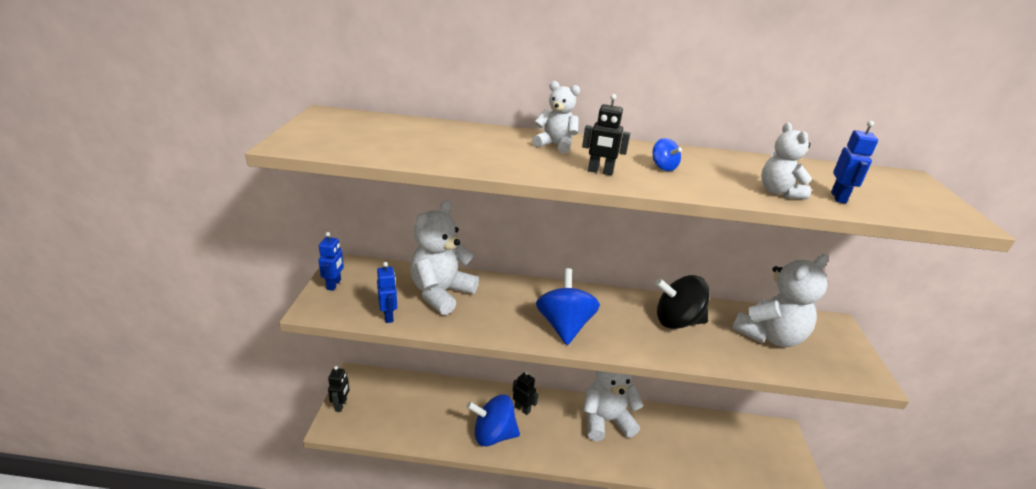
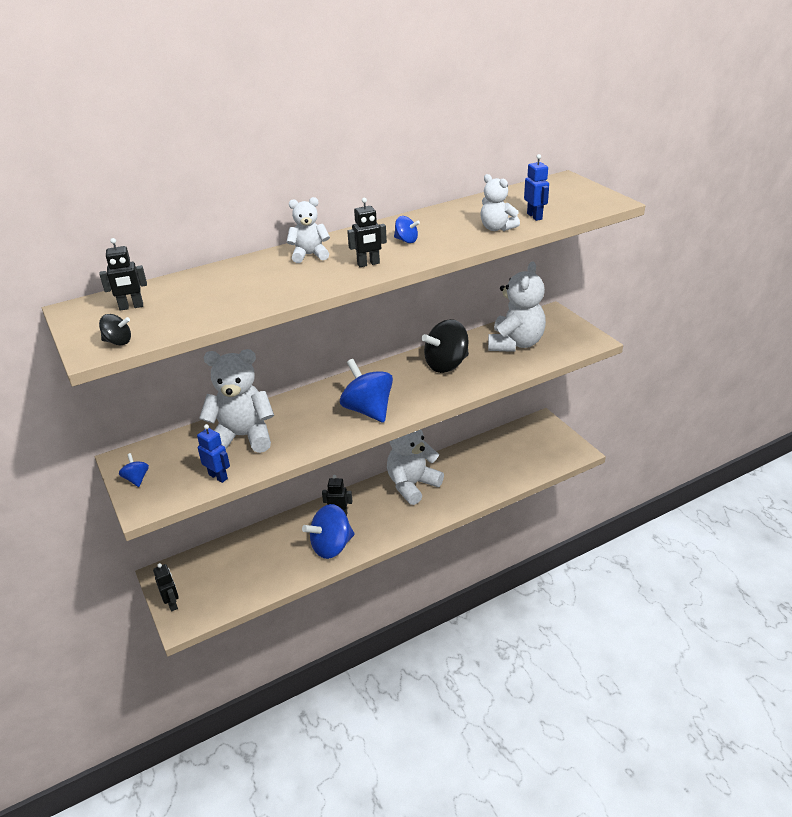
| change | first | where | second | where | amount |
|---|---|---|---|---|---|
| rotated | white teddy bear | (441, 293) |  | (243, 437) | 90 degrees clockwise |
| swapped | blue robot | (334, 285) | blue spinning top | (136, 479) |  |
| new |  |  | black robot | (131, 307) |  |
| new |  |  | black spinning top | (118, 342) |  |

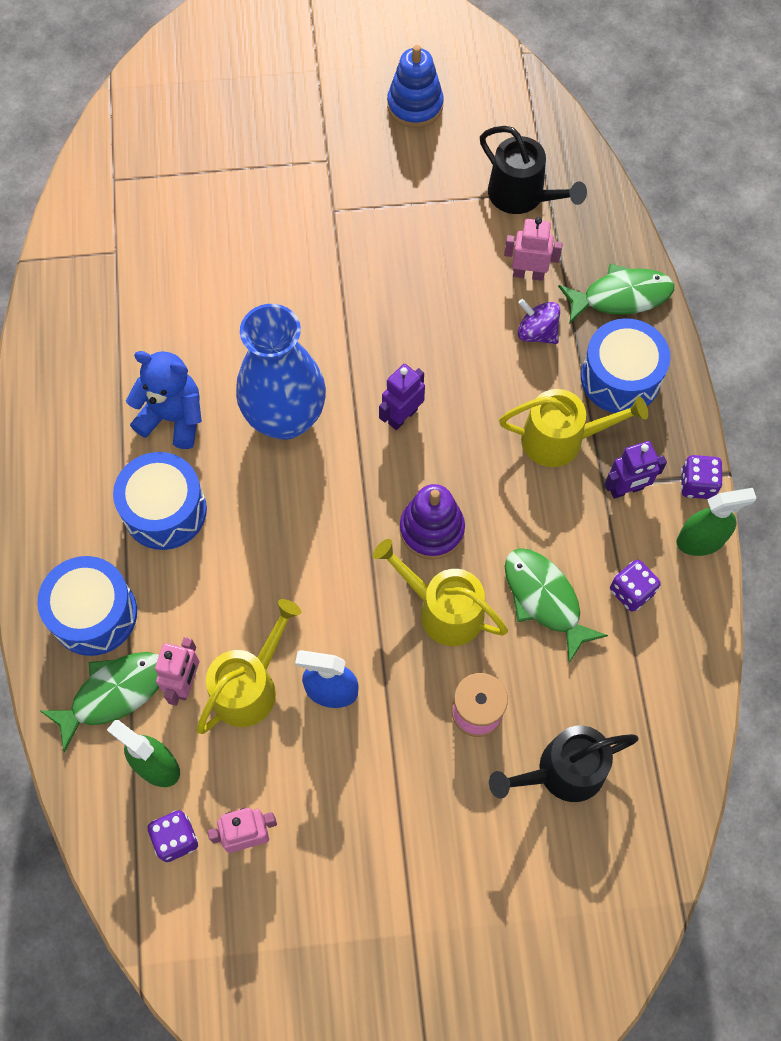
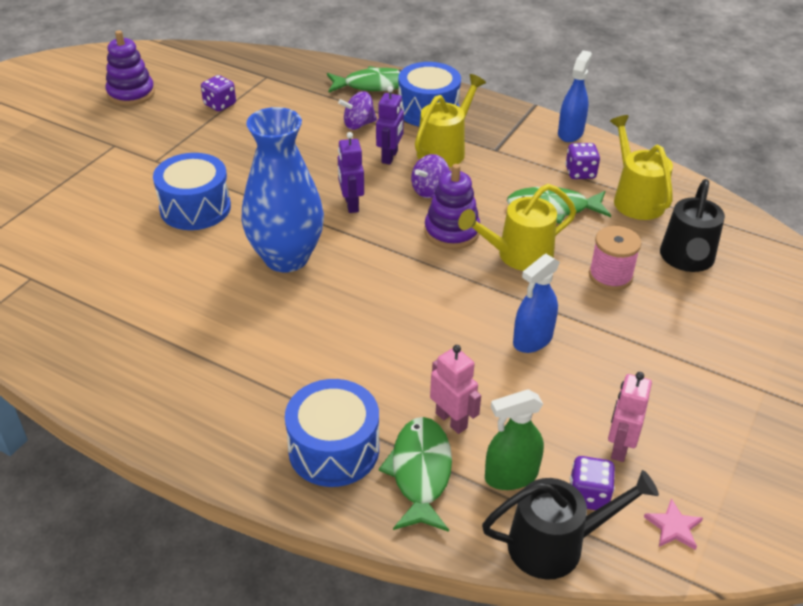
| change | first | where | second | where | amount |
|---|---|---|---|---|---|
| repainted | blue stacking toy | (415, 106) | purple stacking toy | (131, 93) |  |
| shifted | black watering can | (522, 196) |  | (555, 544) |  |
| gone | pink robot | (528, 274) |  |  |  |
| rotated | green fish | (621, 296) |  | (373, 85) | 60 degrees clockwise |
| gone | blue teddy bear | (173, 417) |  |  |  |
| shifted | purple robot | (626, 489) |  | (390, 157) |  |
| shifted | blue drum | (165, 510) |  | (195, 208) |  |
| shifted | purple dice | (697, 484) |  | (220, 105) |  |
| repainted | green spray bottle | (700, 540) | blue spray bottle | (570, 133) |  |
| shifted | yellow watering can | (249, 686) |  | (635, 199) |  |
| new |  |  | purple spinning top | (430, 190) |  |
| new |  |  | pink star | (673, 527) |  |

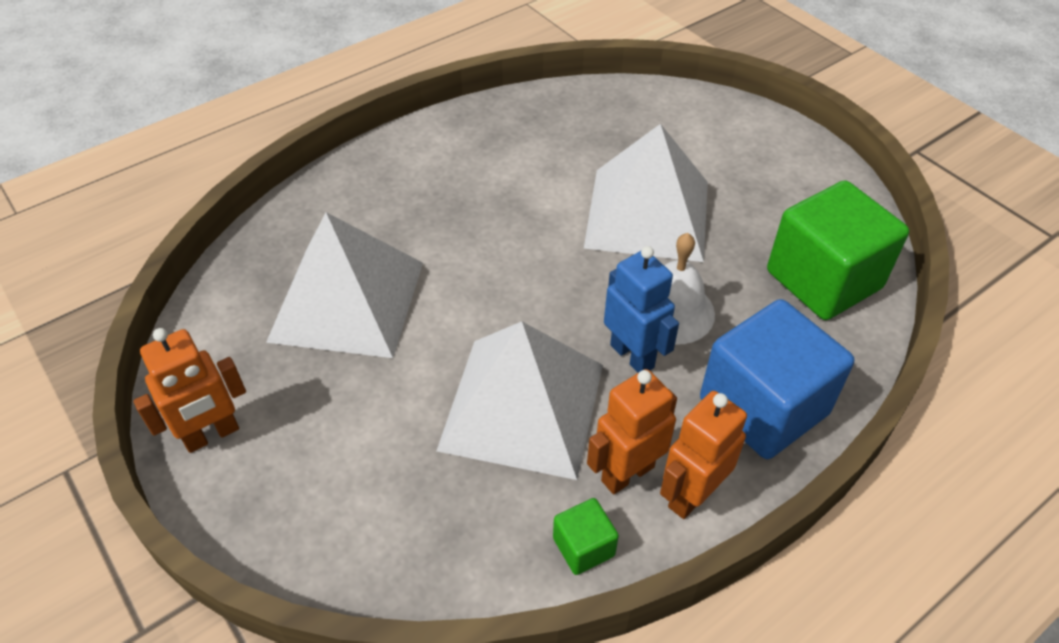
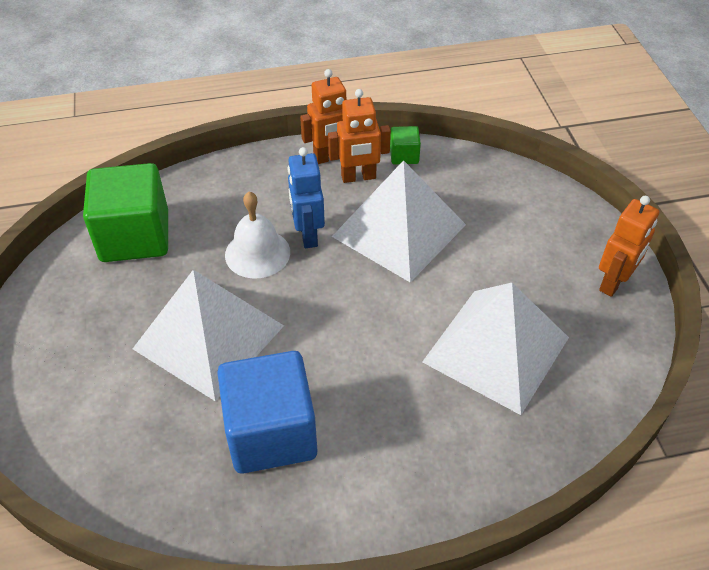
| change | first | where | second | where | amount |
|---|---|---|---|---|---|
| shifted | blue cube | (763, 407) |  | (271, 433) |  |
| rotated | orange robot | (212, 435) |  | (614, 282) | 135 degrees clockwise |

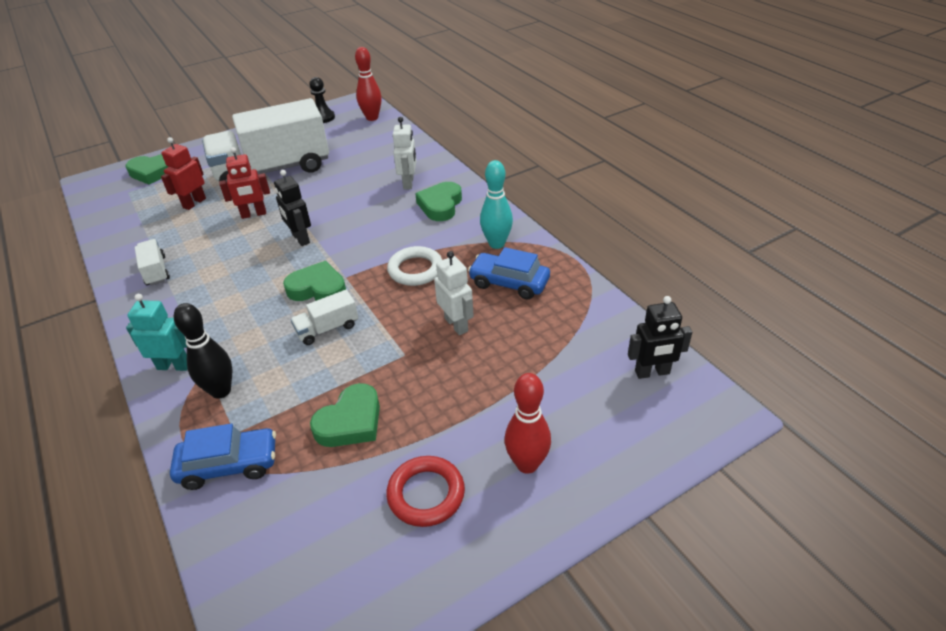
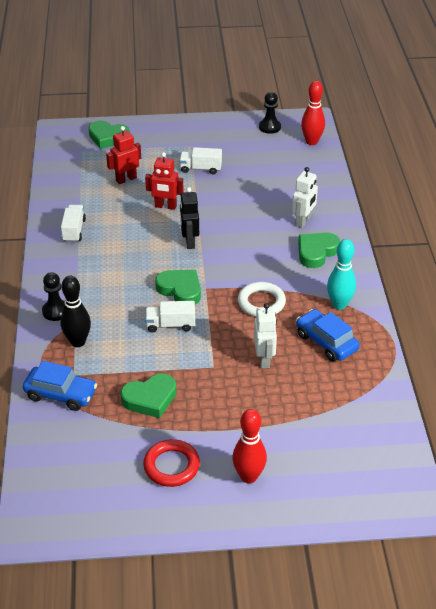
| change | first | where | second | where | amount |
|---|---|---|---|---|---|
| scaled | white truck | (273, 170) |  | (200, 169) | x0.41 |
| swapped | turquoise robot | (174, 366) | black pawn | (56, 311) |  |
| gone | black robot | (652, 372) |  |  |  |

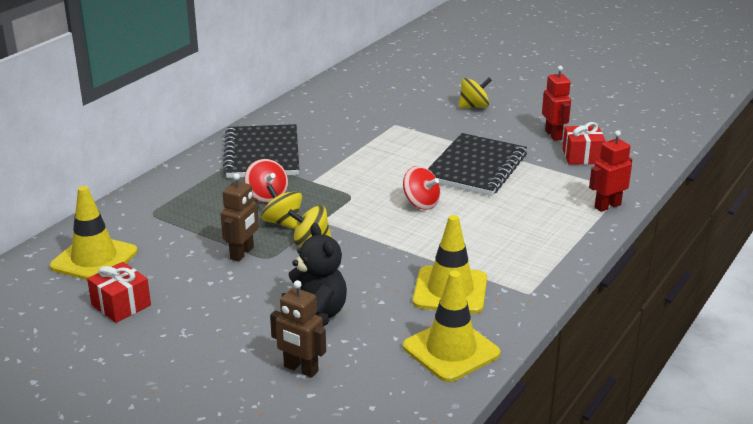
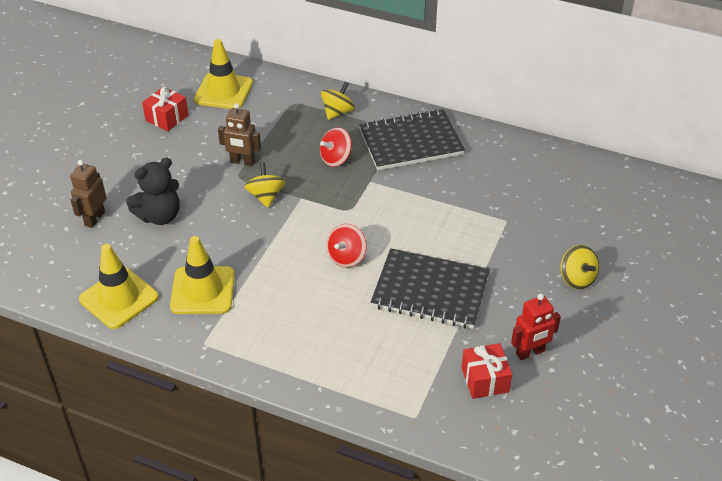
| change | first | where | second | where | amount |
|---|---|---|---|---|---|
| gone | red robot | (607, 206) |  |  |  |
| shifted | yellow spinning top | (282, 222) |  | (338, 112) |  |

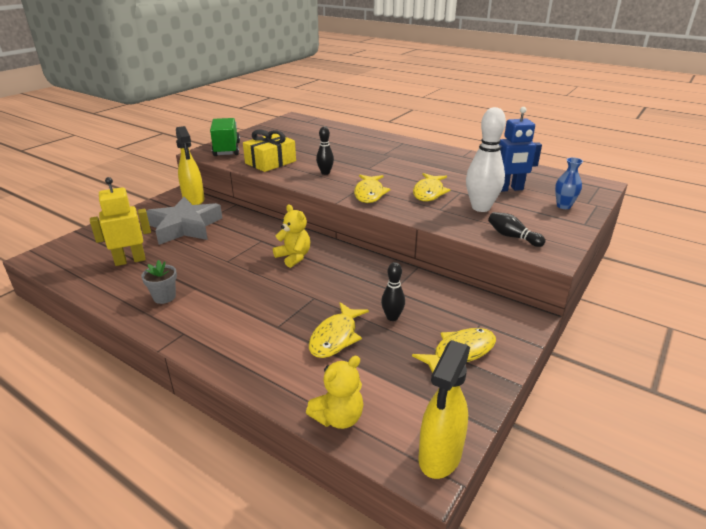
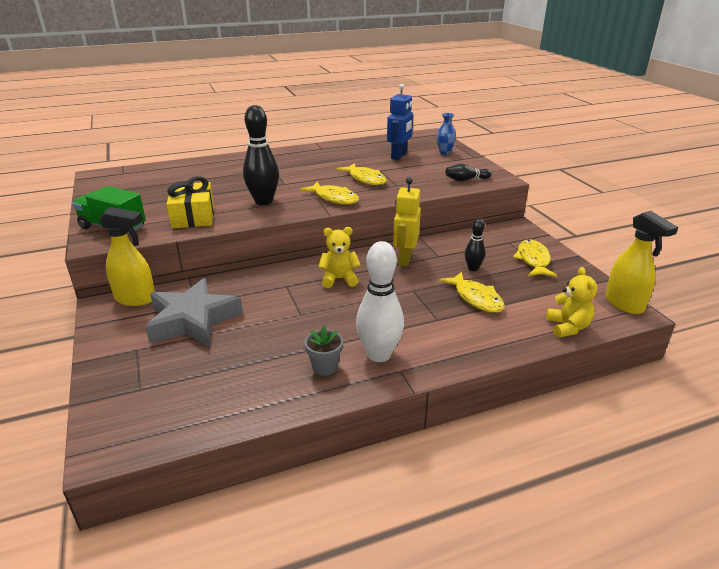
| change | first | where | second | where | amount |
|---|---|---|---|---|---|
| shifted | white bowling pin | (481, 208) |  | (379, 355) |  |
| scaled | black bowling pin | (325, 173) |  | (263, 201) | x1.85 |
| shifted | yellow robot | (130, 260) |  | (404, 259) |  |

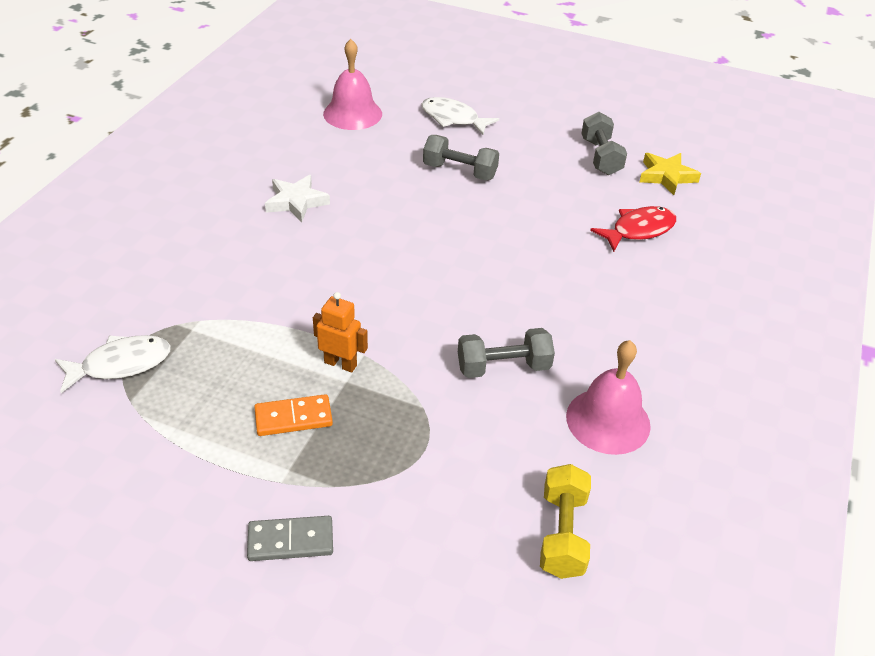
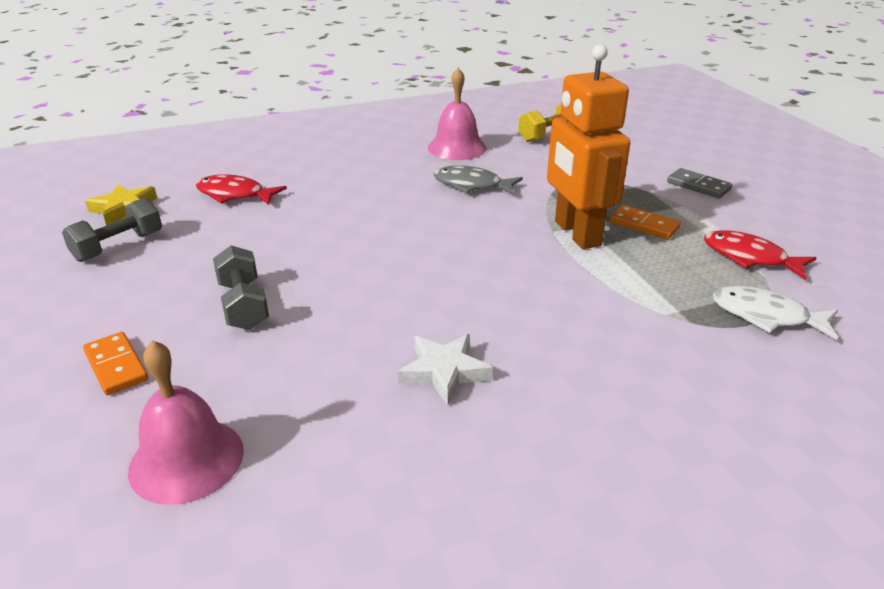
| change | first | where | second | where | amount |
|---|---|---|---|---|---|
| swapped | white fish | (453, 119) | orange domino | (116, 366) |  |
| scaled | orange robot | (340, 364) |  | (576, 233) | x2.11 |
| swapped | grey dumbbell | (503, 367) | grey fish | (472, 185) |  |
| new |  |  | red fish | (749, 258) |  |

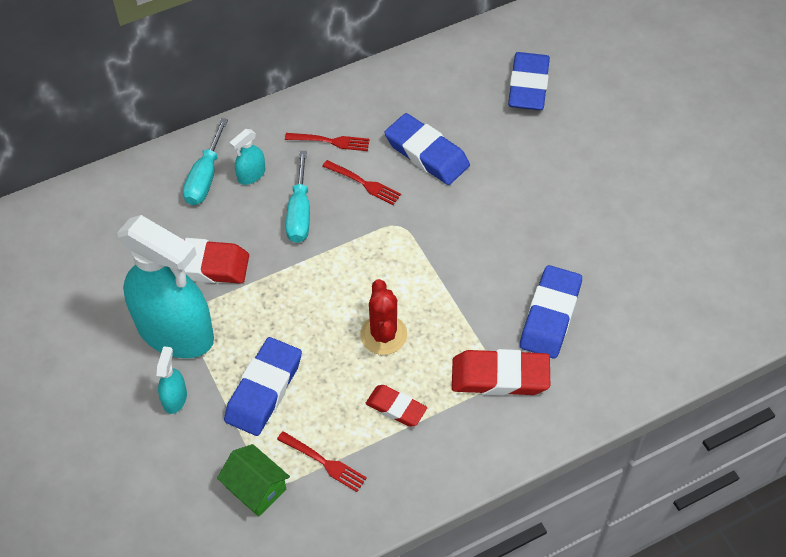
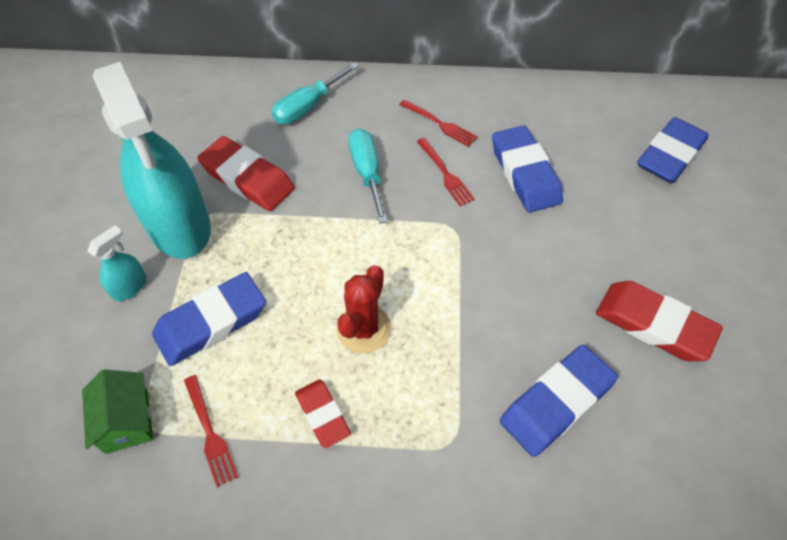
| change | first | where | second | where | amount |
|---|---|---|---|---|---|
| gone | turquoise spray bottle | (251, 175) |  |  |  |
| rotated | turquoise screwdriver | (299, 213) |  | (367, 173) | 135 degrees clockwise |
| shifted | red eraser | (500, 376) |  | (654, 325) |  |

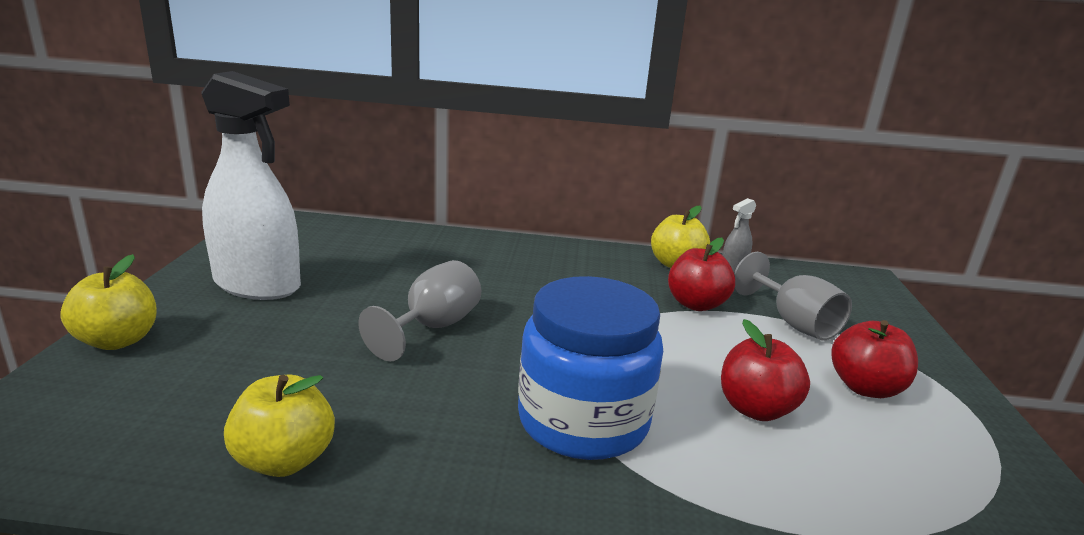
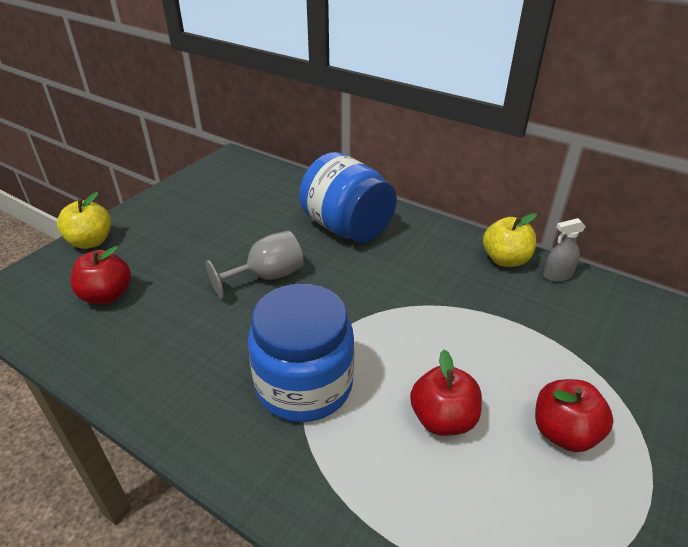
| change | first | where | second | where | amount |
|---|---|---|---|---|---|
| gone | white spray bottle | (257, 285) |  |  |  |
| shifted | red apple | (696, 304) |  | (107, 295) |  |
| gone | grey goblet | (793, 323) |  |  |  |
| gone | yellow apple | (284, 460) |  |  |  |
| new |  |  | blue jar | (347, 228) |  |

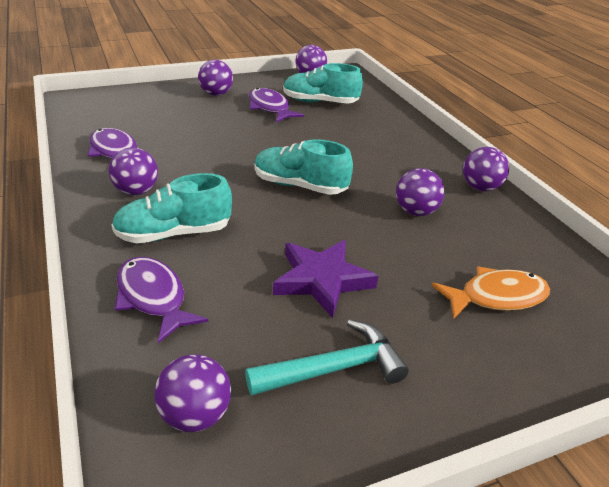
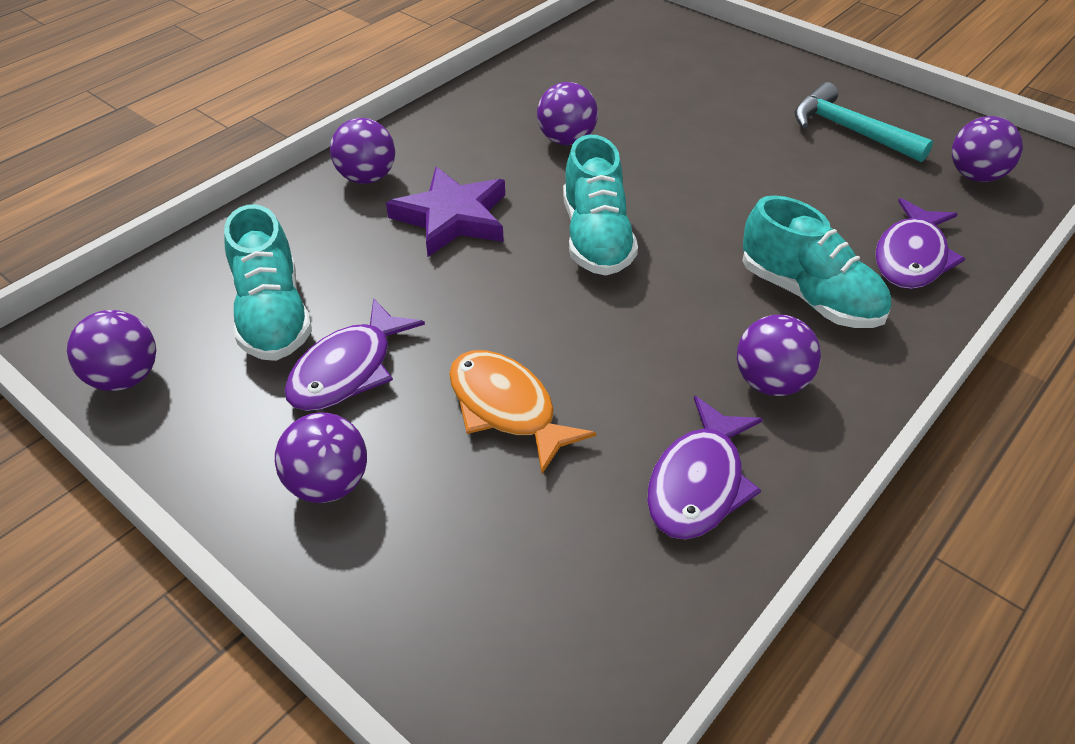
| change | first | where | second | where | amount |
|---|---|---|---|---|---|
| shifted | purple ball | (480, 188) |  | (367, 178) |  |
| shifted | purple star | (322, 280) |  | (452, 218) |  |
| shifted | orange fish | (496, 297) |  | (506, 408) |  |

